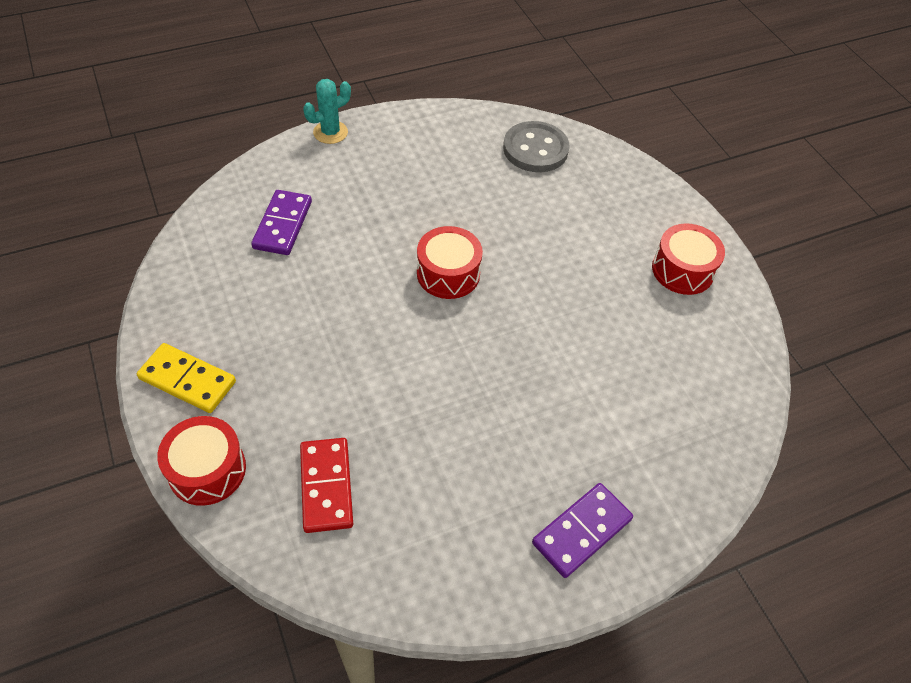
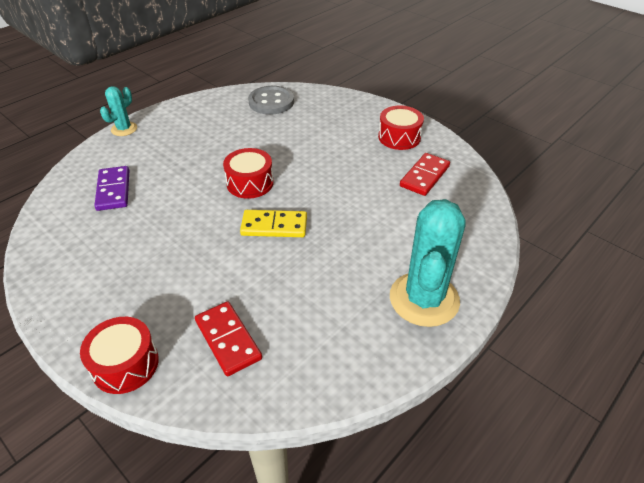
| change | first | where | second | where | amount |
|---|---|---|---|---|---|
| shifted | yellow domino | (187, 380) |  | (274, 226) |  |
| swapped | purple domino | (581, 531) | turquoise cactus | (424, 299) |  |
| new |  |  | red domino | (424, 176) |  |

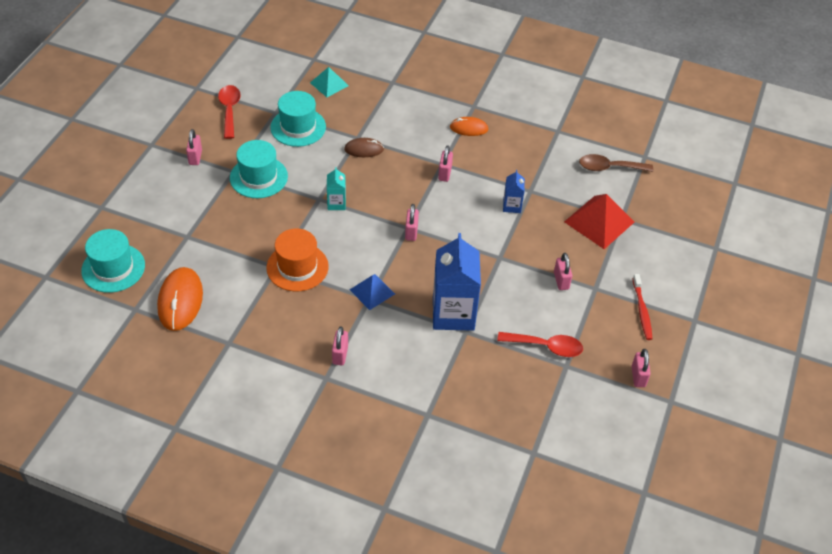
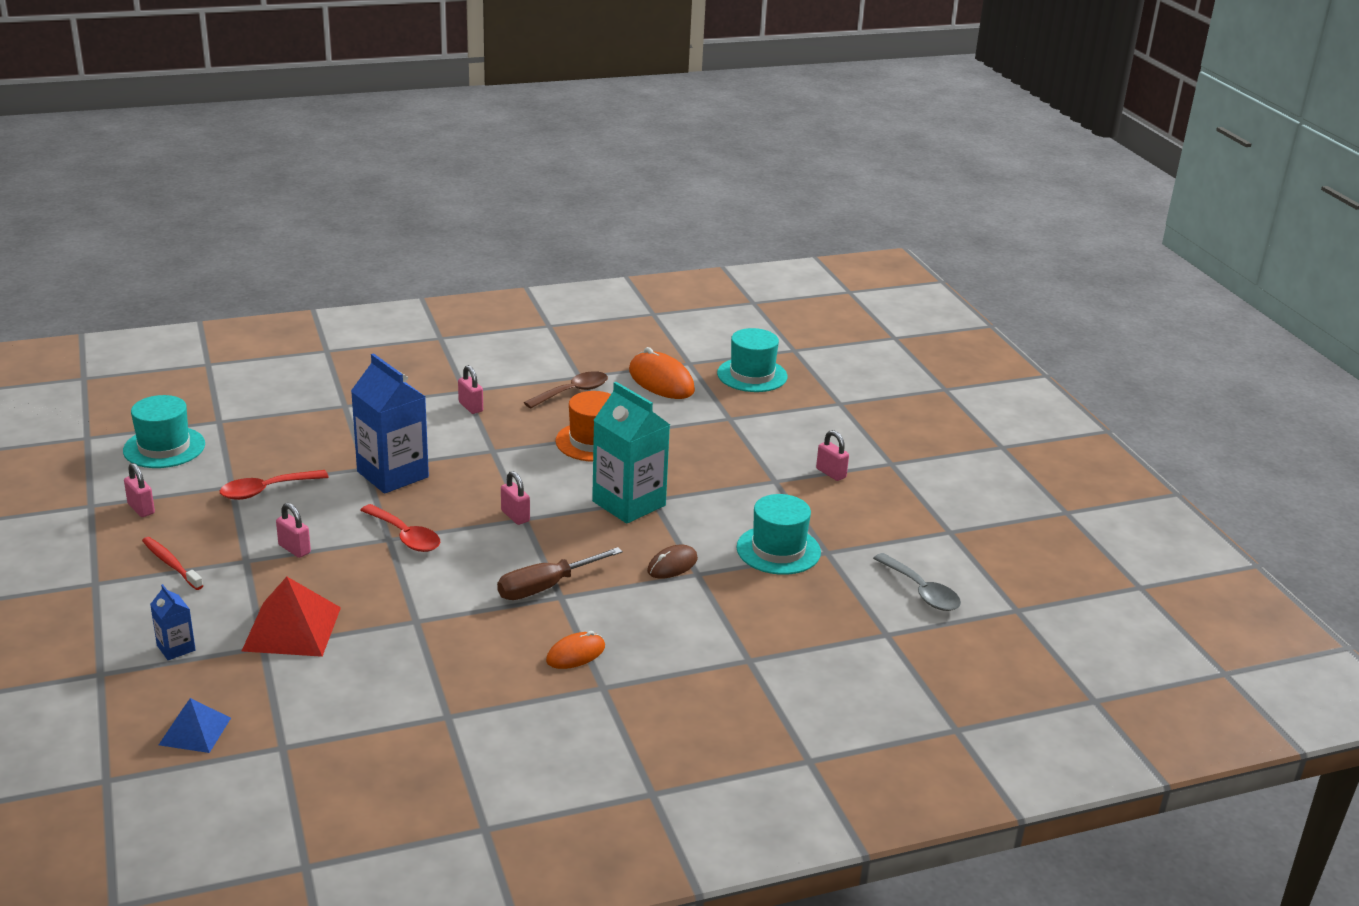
| change | first | where | second | where | amount |
|---|---|---|---|---|---|
| gone | turquoise pyramid | (329, 84) |  |  |  |
| shifted | red spoon | (229, 110) |  | (405, 536) |  |
| shifted | turquoise hat | (258, 177) |  | (164, 447) |  |
| swapped | pink padlock | (444, 173) | brown screwdriver | (545, 587) |  |
| shifted | brown spoon | (609, 167) |  | (573, 392) |  |
| scaled | turquoise carton | (336, 203) |  | (629, 503) | x2.13 |
| shifted | blue carton | (512, 206) |  | (176, 648) |  |
| shifted | blue pyramid | (372, 291) |  | (195, 731) |  |
| new |  |  | grey spoon | (921, 591) |  |

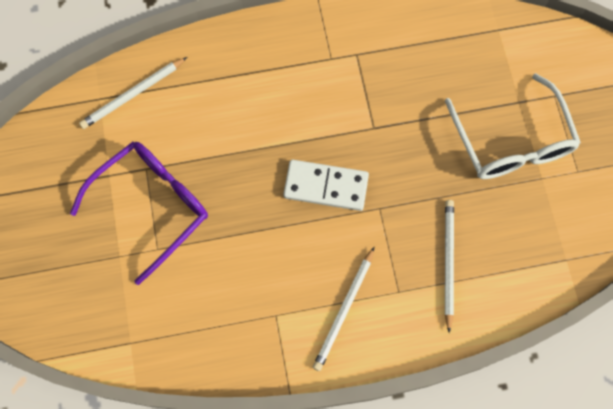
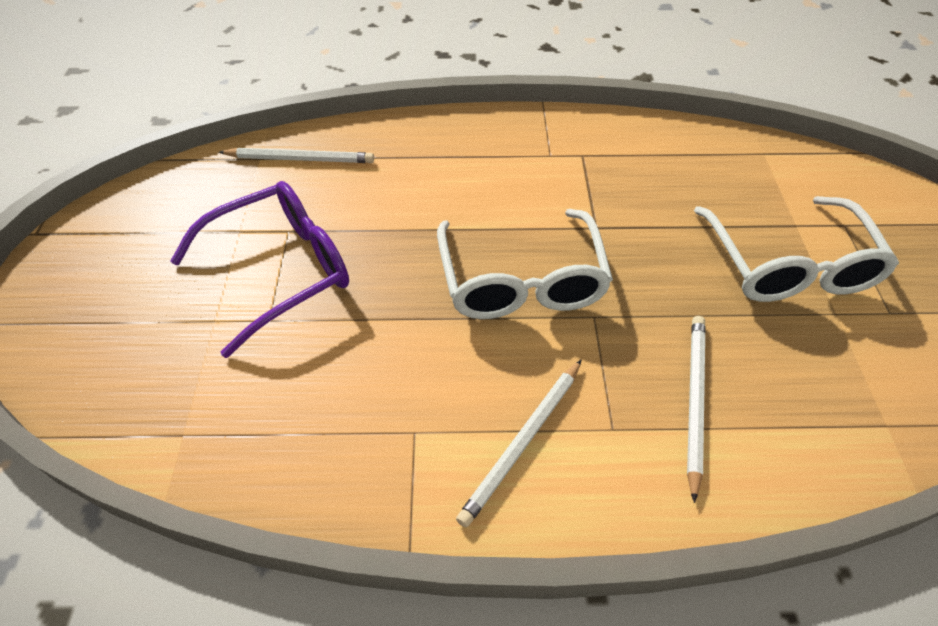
| change | first | where | second | where | amount |
|---|---|---|---|---|---|
| rotated | white pencil | (133, 95) |  | (300, 159) | 150 degrees counterclockwise |
| swapped | white domino | (326, 186) | white glasses | (521, 280) |  |

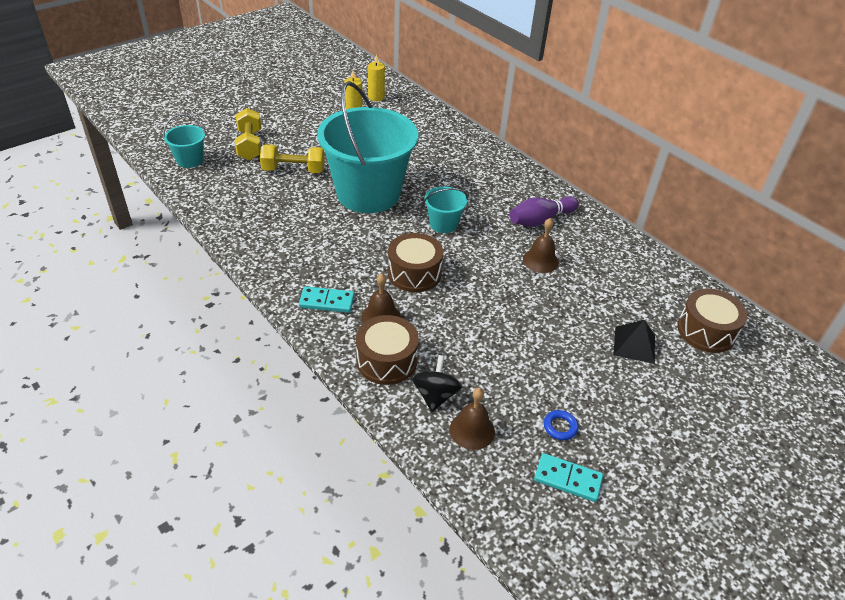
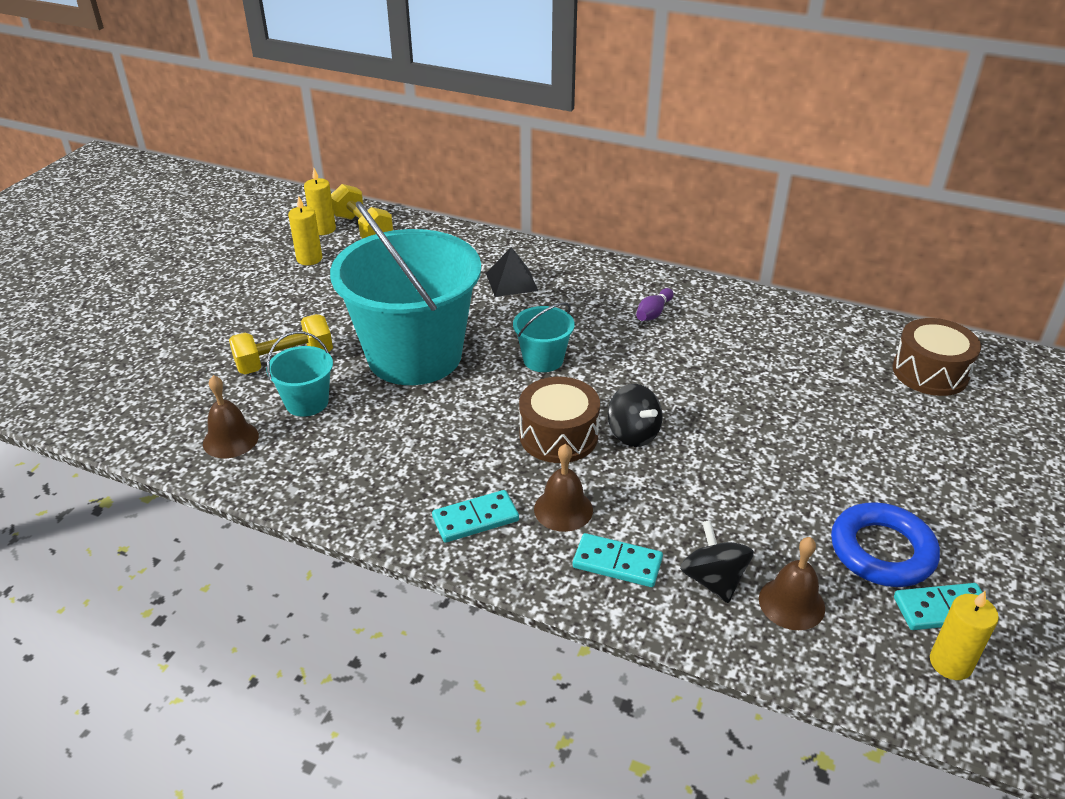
| change | first | where | second | where | amount |
|---|---|---|---|---|---|
| shifted | yellow dumbbell | (250, 145) |  | (362, 229) |  |
| shifted | turquoise bucket | (190, 160) |  | (307, 402) |  |
| scaled | purple bowling pin | (540, 220) |  | (653, 313) | x0.59 |
| shifted | brown bell | (540, 260) |  | (230, 439) |  |
| swapped | brown drum | (386, 360) | turquoise domino | (617, 563) |  |
| shifted | black pyramid | (634, 345) |  | (511, 282) |  |
| scaled | blue ring | (560, 427) |  | (882, 551) | x2.17 |
| new |  |  | black spinning top | (633, 434) |  |
| new |  |  | yellow candle | (950, 663) |  |

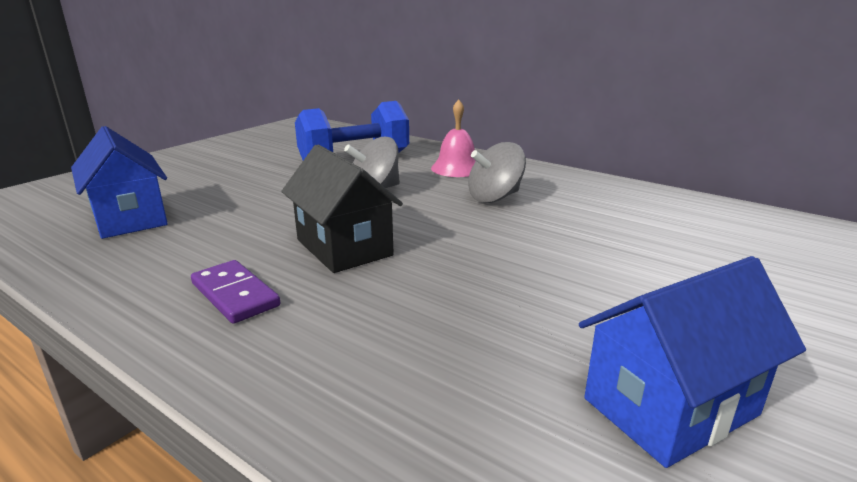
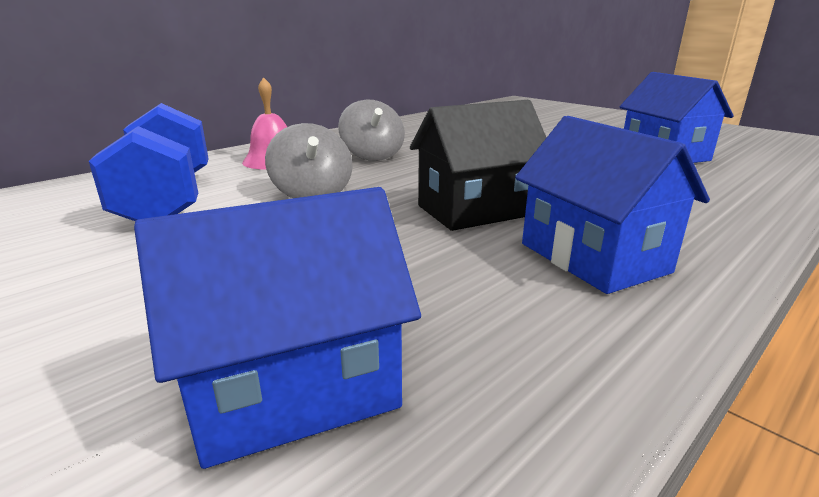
| change | first | where | second | where | amount |
|---|---|---|---|---|---|
| swapped | purple domino | (235, 295) | blue house | (593, 257) |  |

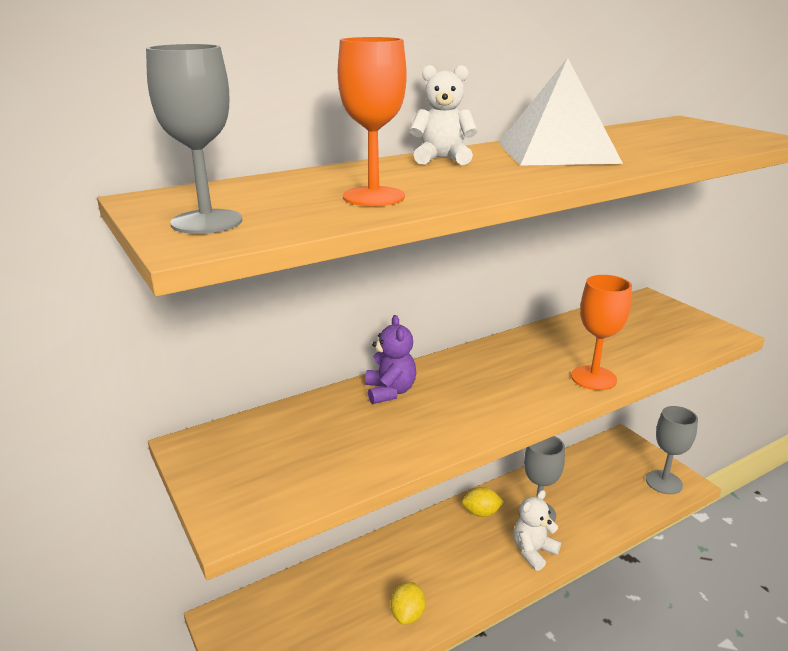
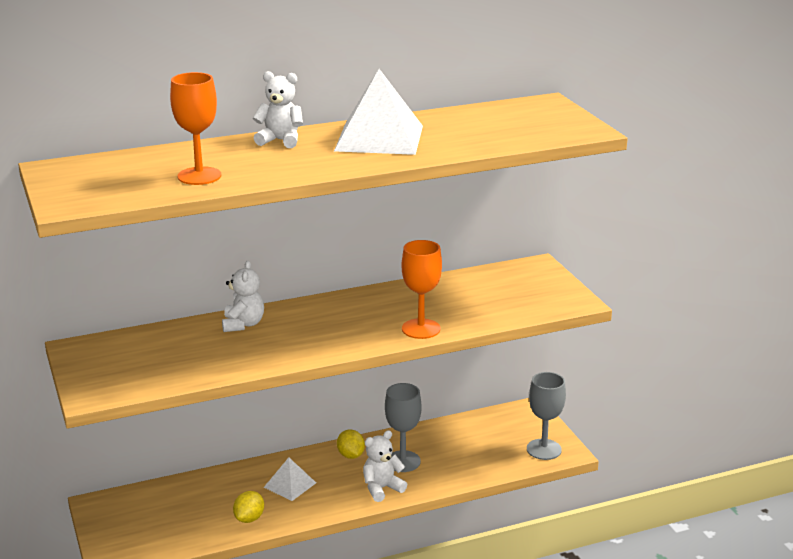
| change | first | where | second | where | amount |
|---|---|---|---|---|---|
| gone | grey goblet | (207, 222) |  |  |  |
| repainted | purple teddy bear | (390, 392) | white teddy bear | (243, 324) |  |
| rotated | yellow lemon | (481, 513) |  | (351, 455) | 60 degrees clockwise |
| new |  |  | white pyramid | (290, 485) |  |

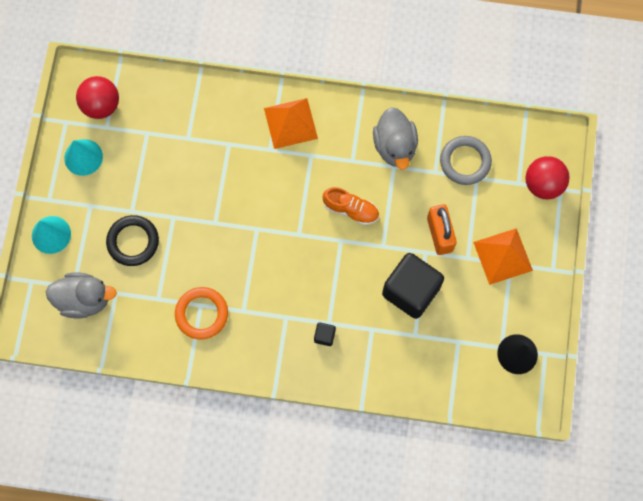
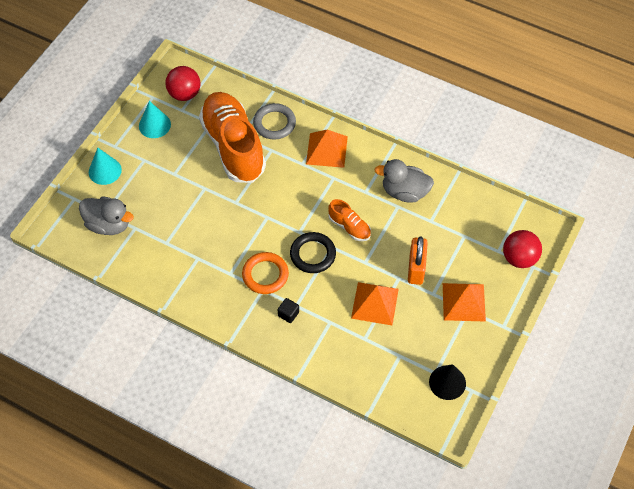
| change | first | where | second | where | amount |
|---|---|---|---|---|---|
| rotated | grey duck | (395, 146) |  | (404, 192) | 90 degrees clockwise |
| shifted | grey ring | (465, 162) |  | (274, 123) |  |
| shifted | black ring | (133, 241) |  | (313, 254) |  |
| swapped | black cube | (411, 291) | orange pyramid | (374, 303) |  |
| shifted | orange ring | (202, 314) |  | (265, 275) |  |
| new |  |  | orange shoe | (233, 146) |  |

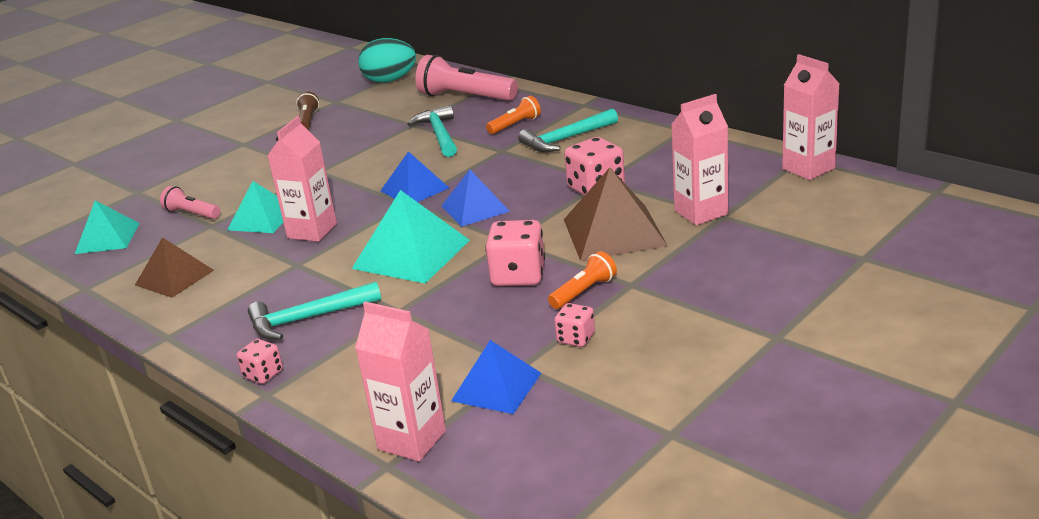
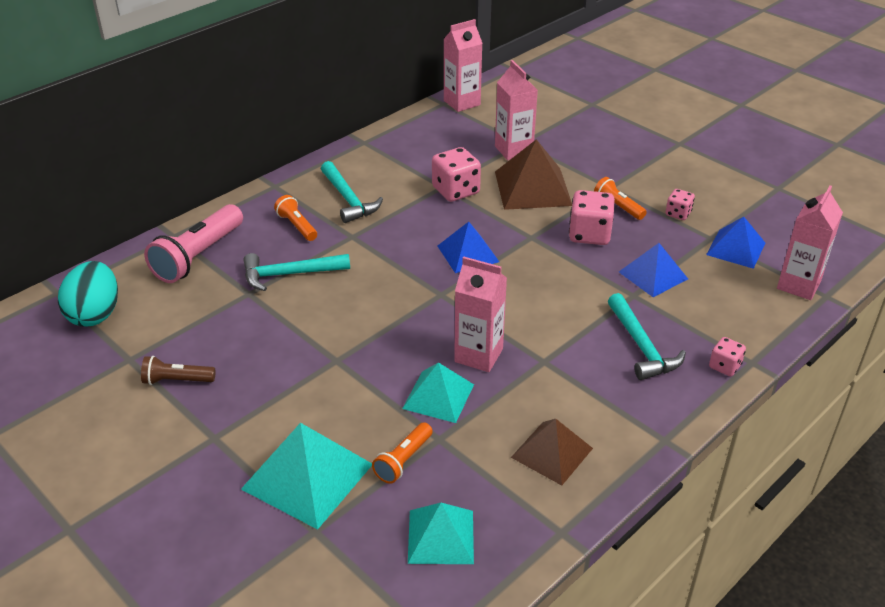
| change | first | where | second | where | amount |
|---|---|---|---|---|---|
| shifted | blue pyramid | (414, 189) |  | (653, 275) |  |
| repainted | pink flashlight | (192, 214) | orange flashlight | (403, 460) |  |
| shifted | turquoise pyramid | (411, 254) |  | (307, 476) |  |

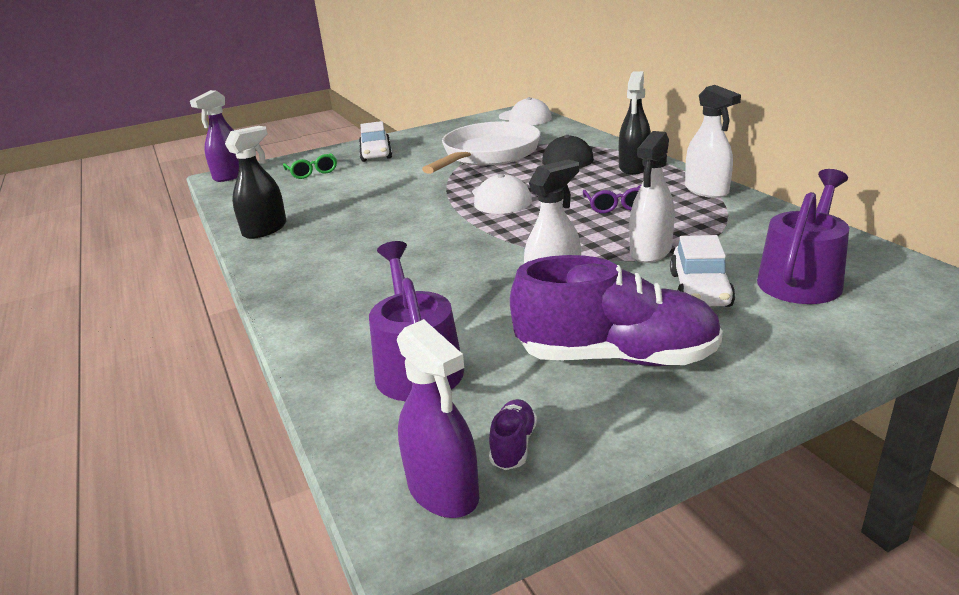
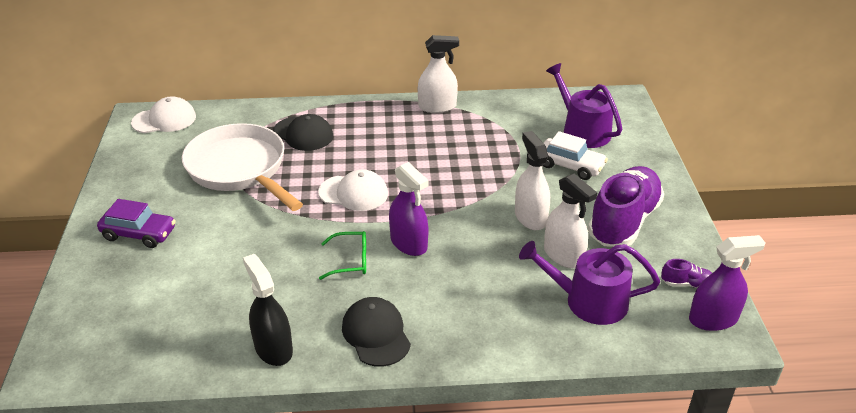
| change | first | where | second | where | amount |
|---|---|---|---|---|---|
| gone | black spray bottle | (634, 167) |  |  |  |
| shifted | purple spray bottle | (231, 175) |  | (409, 243) |  |
| repainted | white car | (376, 154) | purple car | (139, 234) |  |
| shifted | white spray bottle | (650, 251) |  | (563, 255) |  |
| shifted | green glasses | (312, 172) |  | (351, 261) |  |
| gone | purple glasses | (616, 206) |  |  |  |
| rotated | purple shoe | (513, 445) |  | (686, 284) | 150 degrees clockwise |
| new |  |  | black cap | (376, 334) |  |

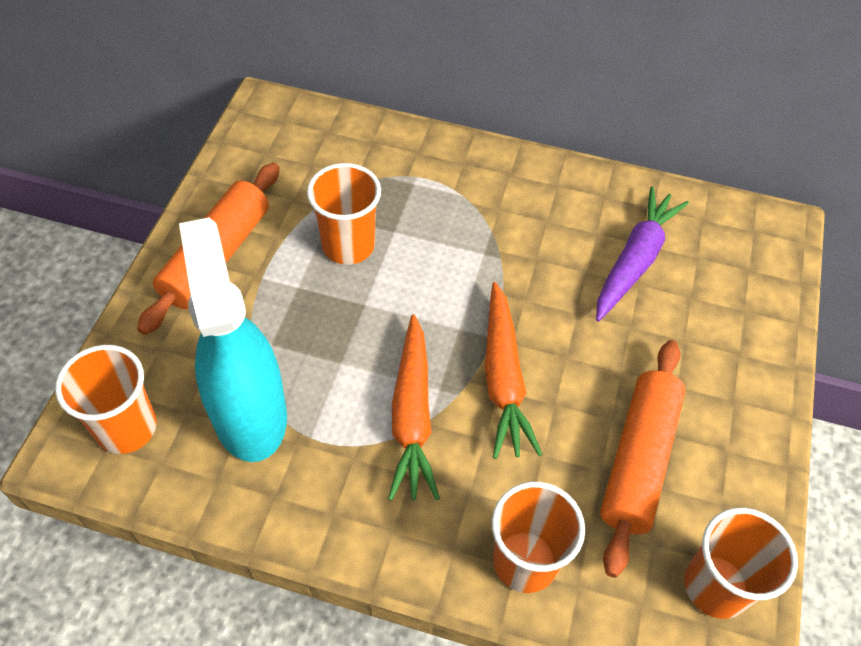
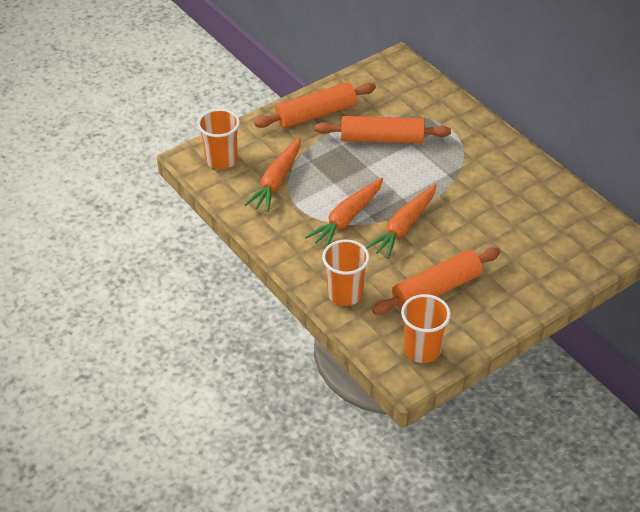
| change | first | where | second | where | amount |
|---|---|---|---|---|---|
| swapped | orange cup | (348, 246) | orange rolling pin | (382, 139) |  |
| gone | purple carrot | (635, 260) |  |  |  |
| swapped | turquoise spray bottle | (249, 413) | orange carrot | (276, 181) |  |

